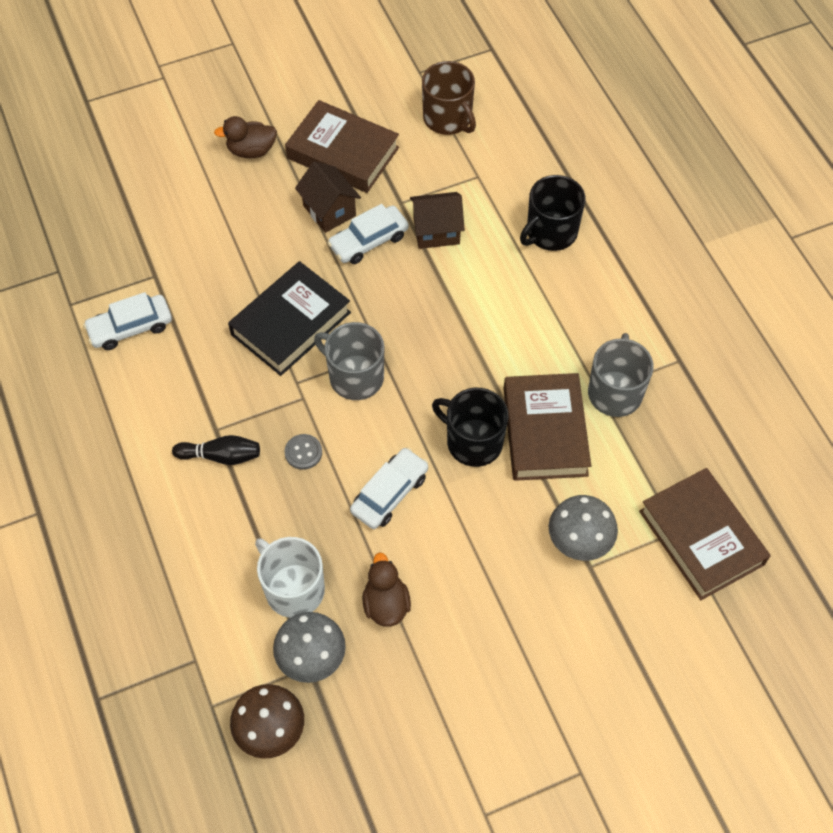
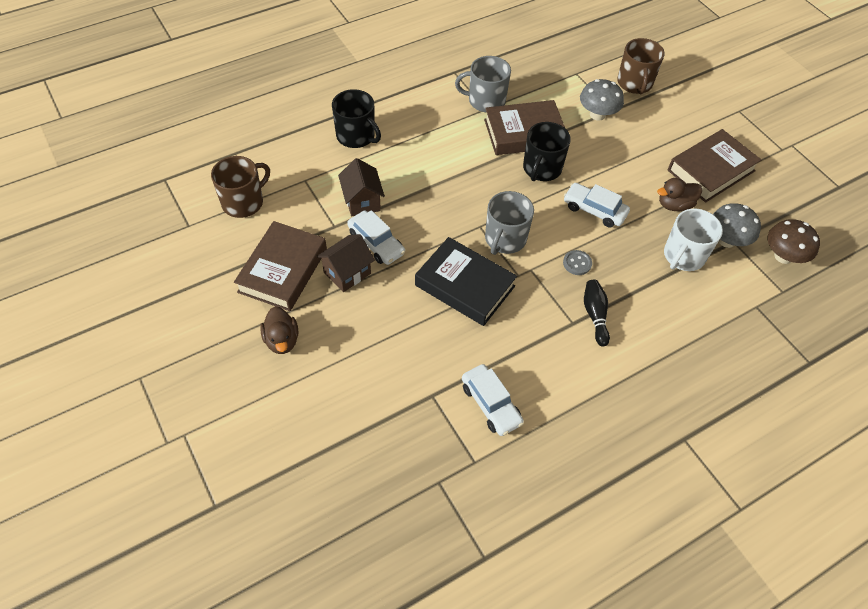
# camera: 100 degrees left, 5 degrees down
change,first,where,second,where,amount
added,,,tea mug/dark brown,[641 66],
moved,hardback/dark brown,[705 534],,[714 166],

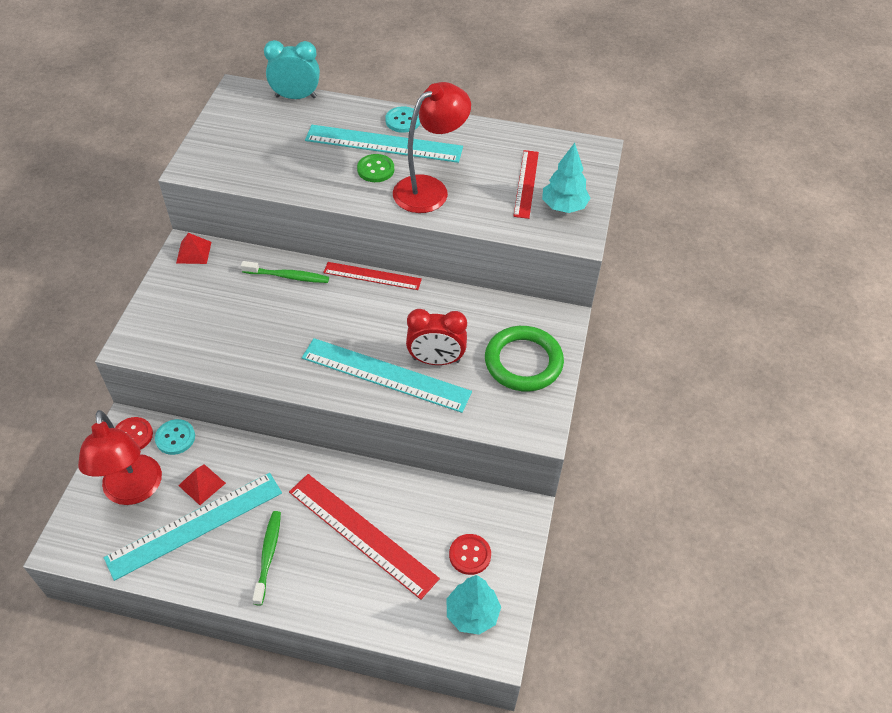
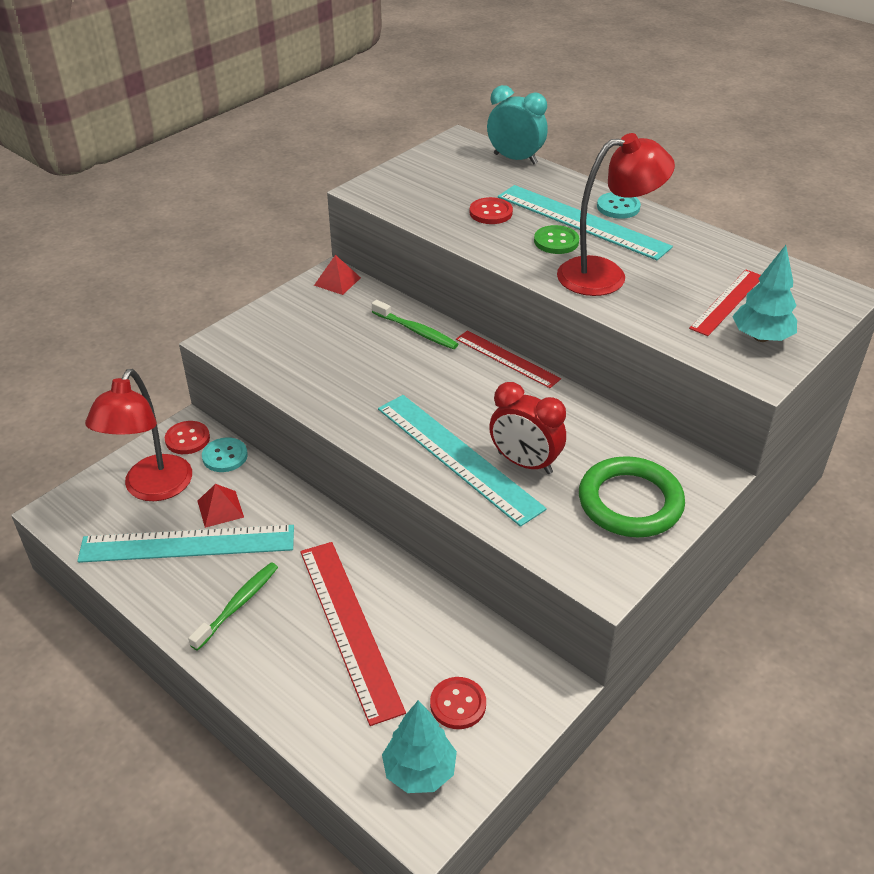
# camera: 30 degrees right, 10 degrees down
change,first,where,second,where,amount
added,,,shirt button/red,[491 210],

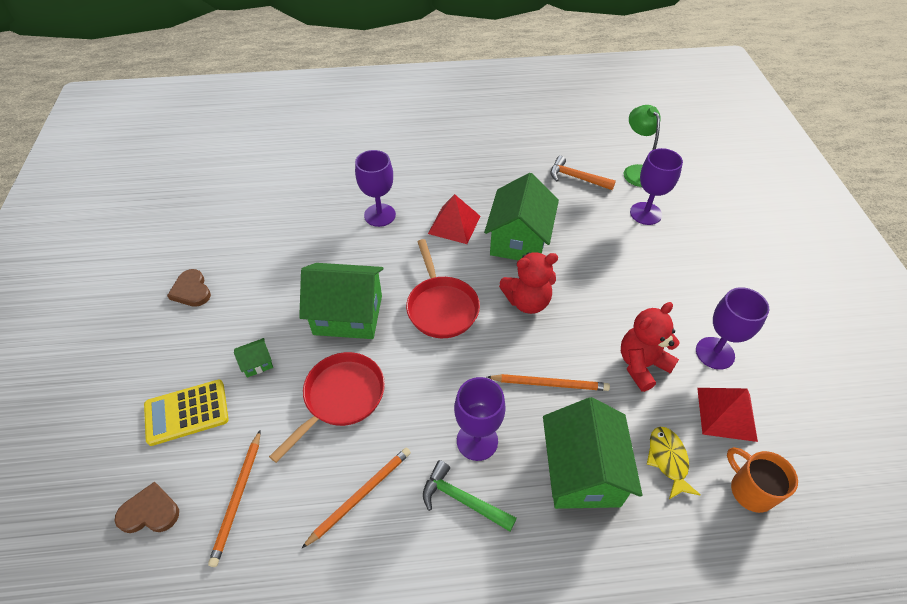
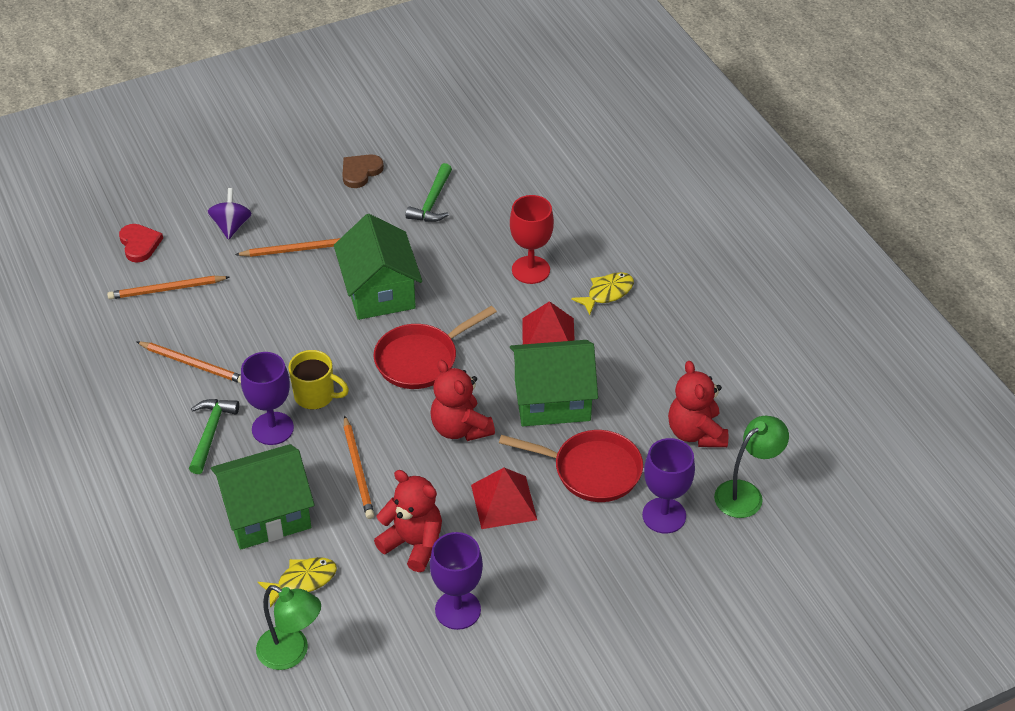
# camera: 70 degrees right, 5 degrees down
change,first,where,second,where,amount
recoloured,heart shape/dark brown,[146 507],heart shape/red,[141 243],
replaced,calculator/yellow,[186 413],spinning top/violet,[229 214],
replaced,cottage/leaf-green,[253 358],lead pencil/bright orange,[287 247],
replaced,tea mug/bright orange,[762 480],desk lamp/leaf-green,[288 627],
added,,,tea mug/yellow,[318 380],
added,,,carpenter's hammer/leaf-green,[429 192],
moved,pyramid shape/red,[727 415],,[504 498],
moved,pan/red,[327 407],,[571 466],
recoloured,goblet/violet,[375 188],goblet/red,[532 239],
added,,,fish figure/yellow,[602 293],
replaced,carpenter's hammer/bright orange,[583 173],teddy/red,[698 404],

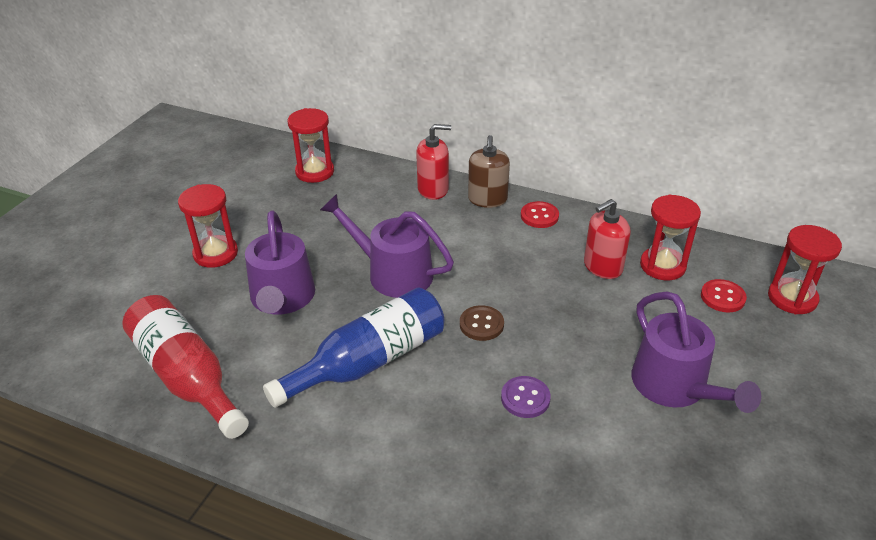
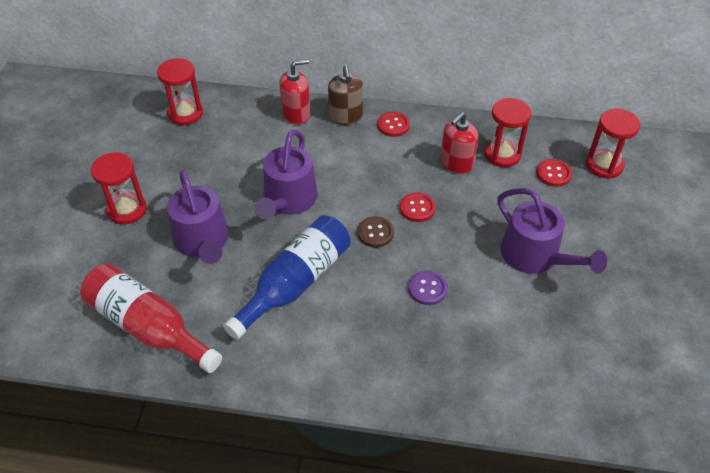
# camera: 15 degrees left, 10 degrees up
change,first,where,second,where,amount
turned,watering pot/violet,[387 246],,[286 174],90 degrees counterclockwise
added,,,shirt button/red,[418 207],

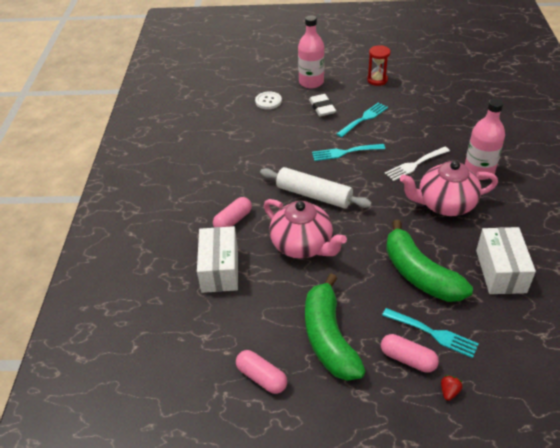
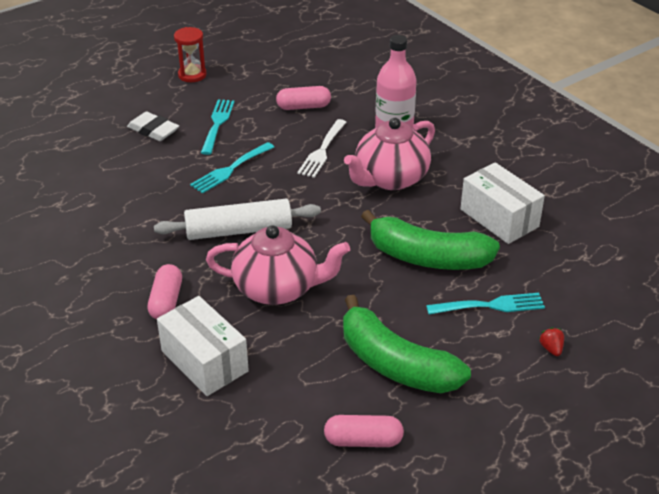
# camera: 40 degrees left, 5 degrees down
change,first,where,second,where,amount
moved,capsule/pink,[410 353],,[303 98],
removed,shirt button/white,[268 100],,,
removed,flask/pink,[311 51],,,

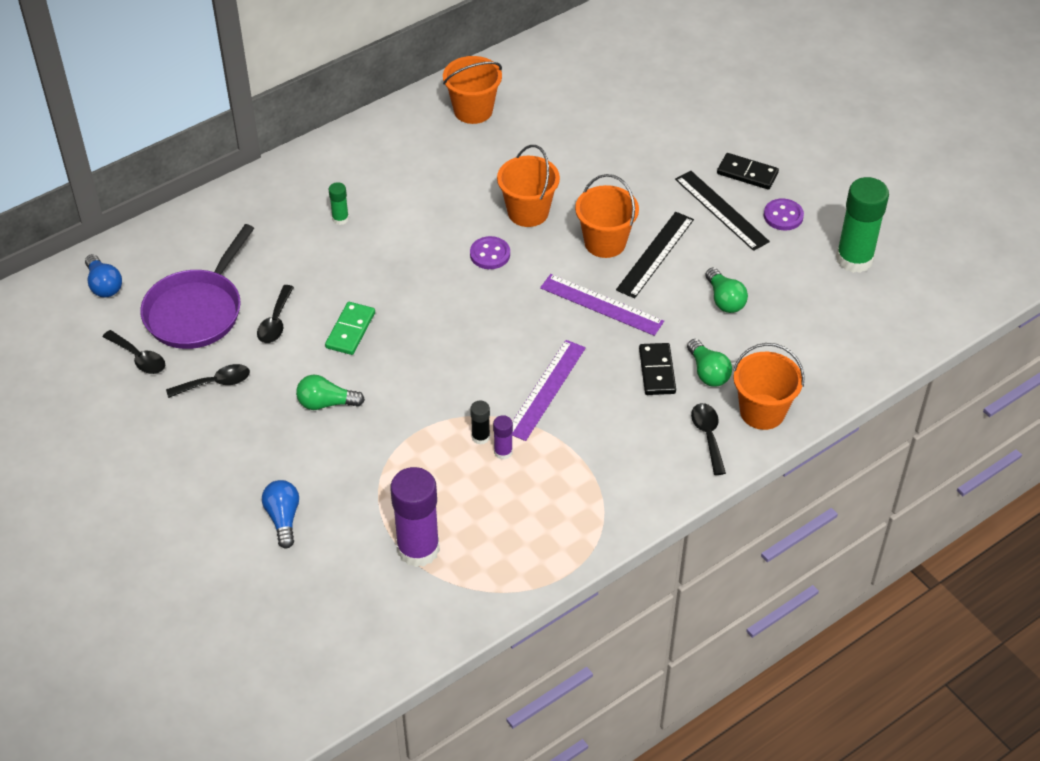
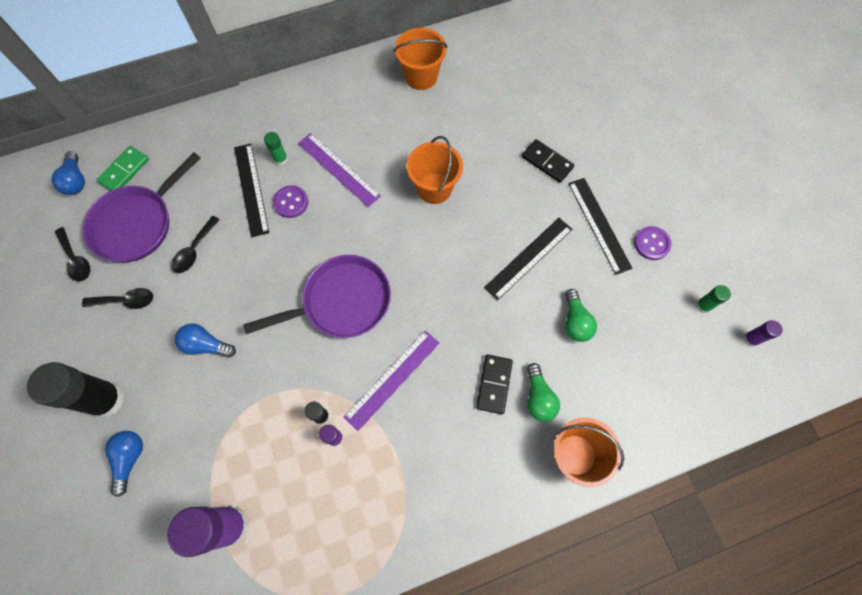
# camera: 15 degrees right, 20 degrees up
change,first,where,second,where,amount
added,,,glue/black,[75 390],
moved,domino piece/leaf-green,[350 328],,[123 168],
recoloured,lightbulb/leaf-green,[330 392],lightbulb/blue,[205 341],
added,,,straightedge/black,[251 190],
added,,,pan/violet,[317 296],
moved,shirt button/violet,[490 252],,[290 201],
moved,straightedge/violet,[602 305],,[339 170],
moved,domino piece/black,[748 171],,[548 161],
resized,glue/leaf-green,[862 225],,[713 299],x0.46
added,,,glue/violet,[763 333],
removed,bucket/bright orange,[607 216],,,
removed,spoon/black,[708 439],,,

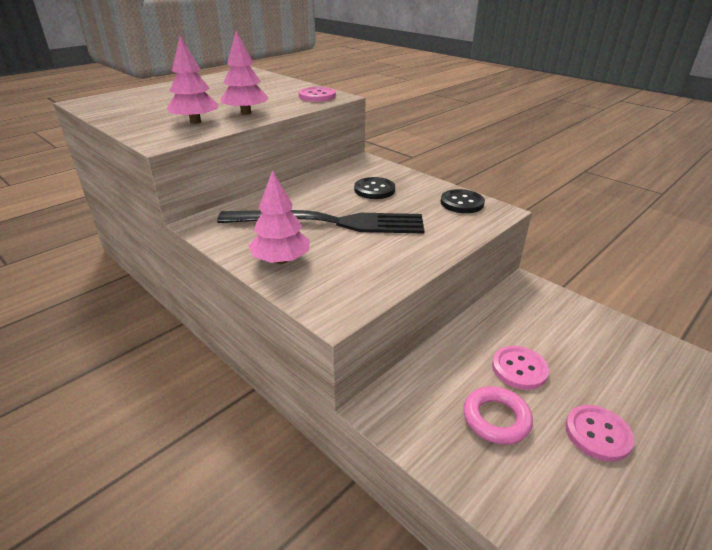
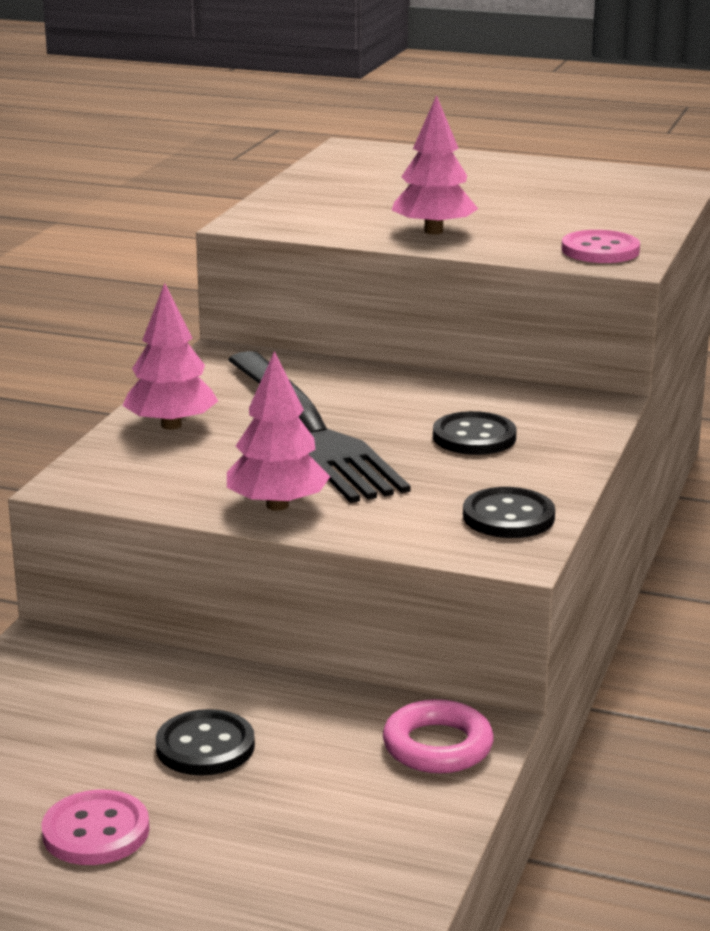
# camera: 65 degrees right, 10 degrees down
change,first,where,second,where,amount
recoloured,shirt button/pink,[520 368],shirt button/black,[205 742],
moved,fir tree/pink,[192 80],,[278 431],
moved,hoop/pink,[498 415],,[438 736],

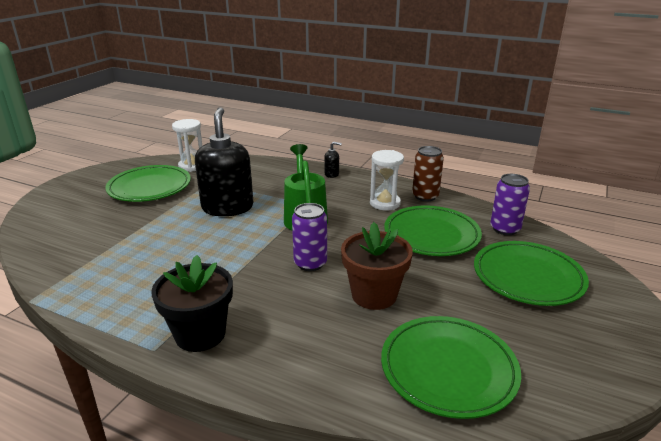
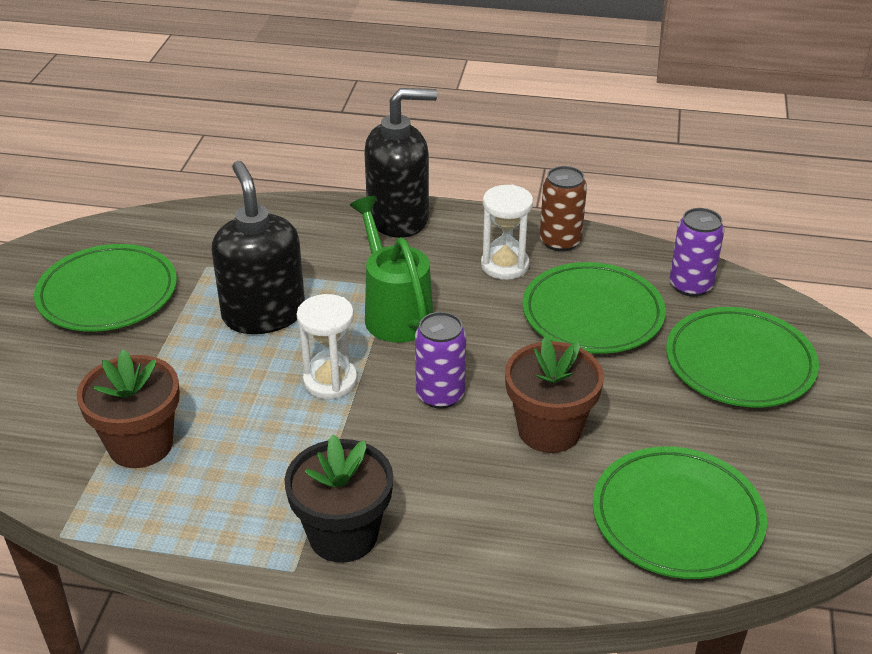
# camera: 15 degrees left, 10 degrees up
change,first,where,second,where,amount
added,,,flower pot/dark brown,[128 408],
moved,sand timer/white,[187 145],,[327 346],
resized,soap dispenser/black,[333 160],,[400 163],x2.49

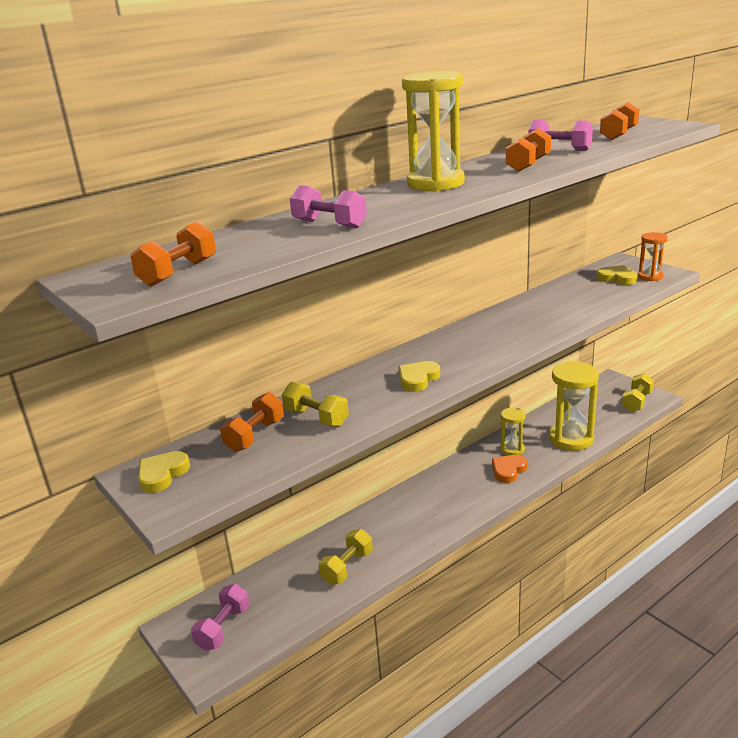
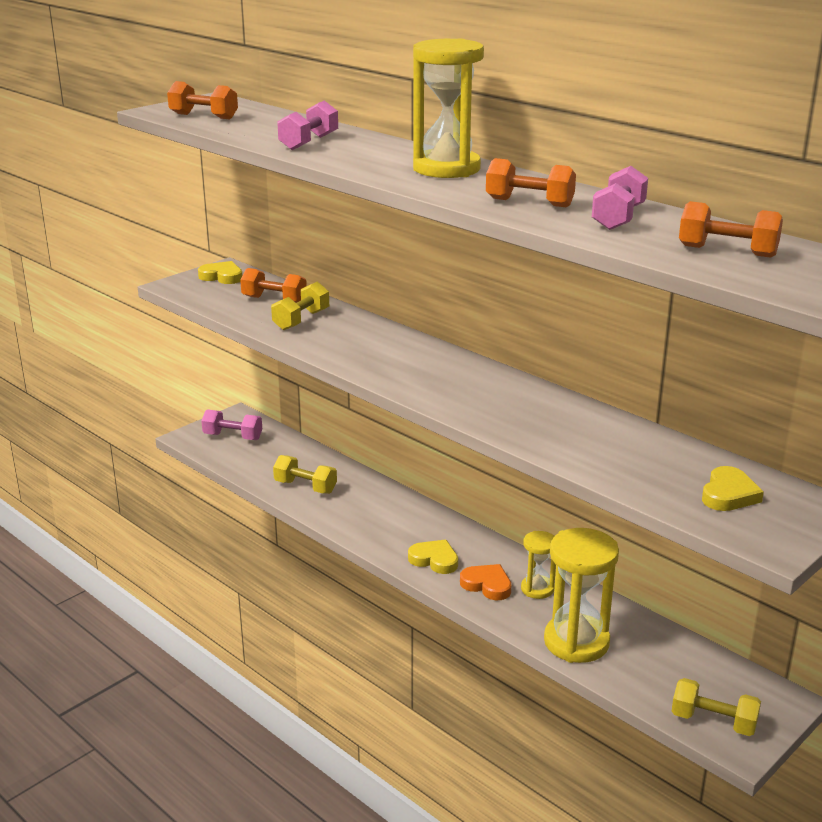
# camera: 80 degrees right, 0 degrees up
change,first,where,second,where,amount
moved,heart shape/yellow,[419 376],,[433 557],
removed,sand timer/bright orange,[653 257],,,

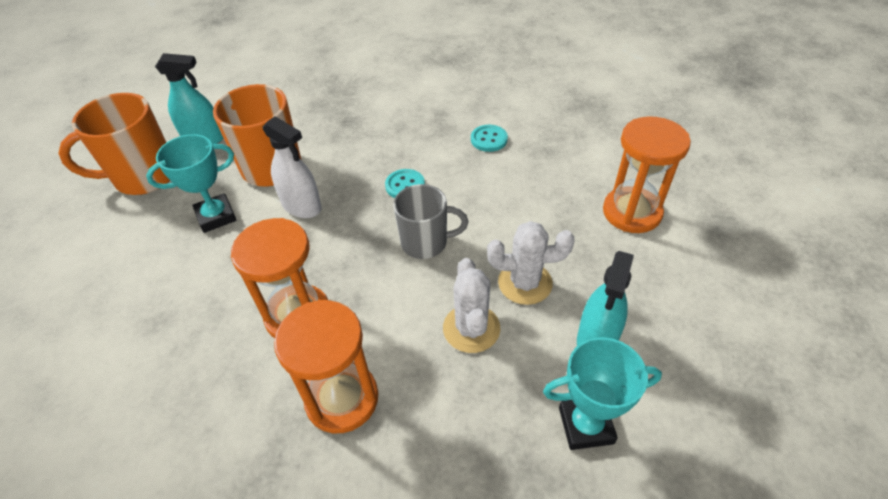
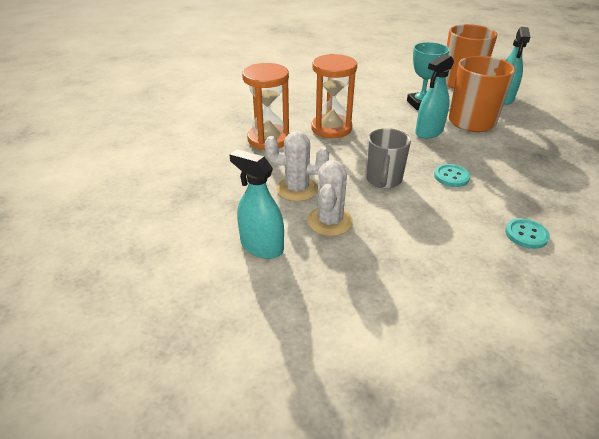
# camera: 100 degrees right, 10 degrees down
change,first,where,second,where,amount
recoloured,sprayer/white,[292 167],sprayer/teal,[434 96],
removed,prize cup/teal,[602 393],,,
removed,sand timer/bright orange,[647 174],,,

